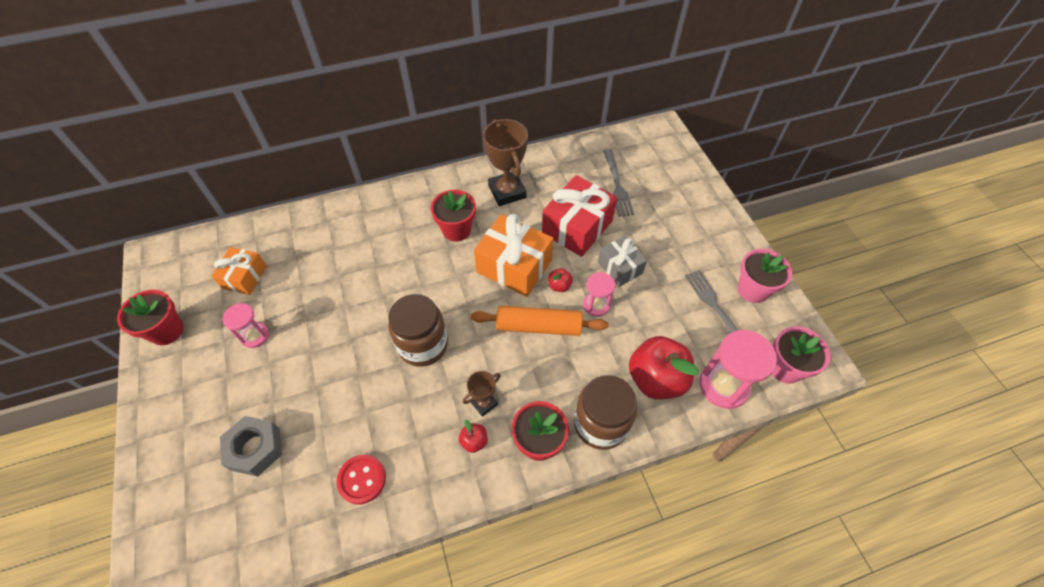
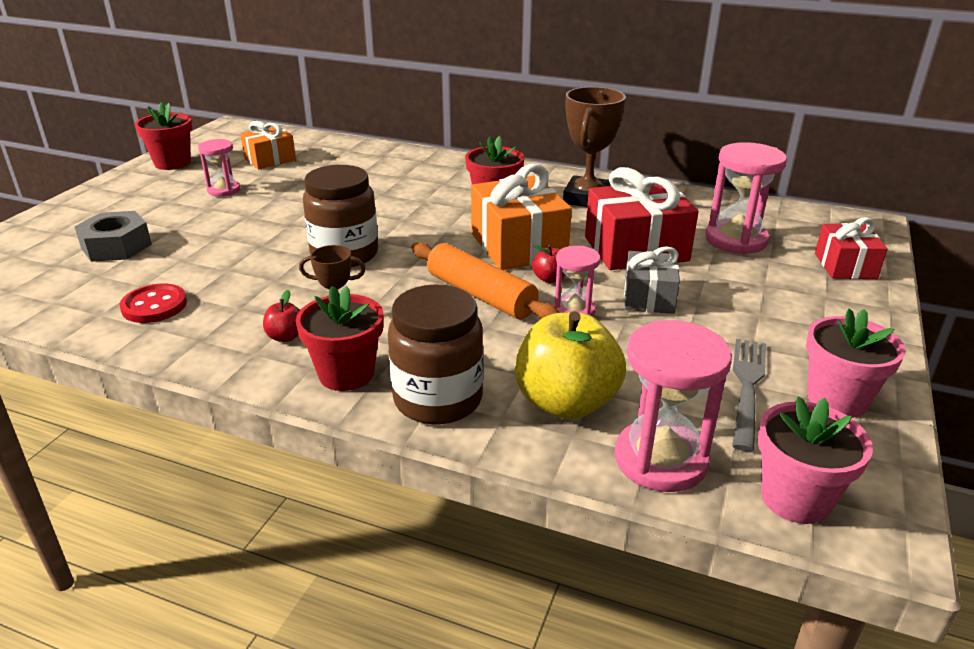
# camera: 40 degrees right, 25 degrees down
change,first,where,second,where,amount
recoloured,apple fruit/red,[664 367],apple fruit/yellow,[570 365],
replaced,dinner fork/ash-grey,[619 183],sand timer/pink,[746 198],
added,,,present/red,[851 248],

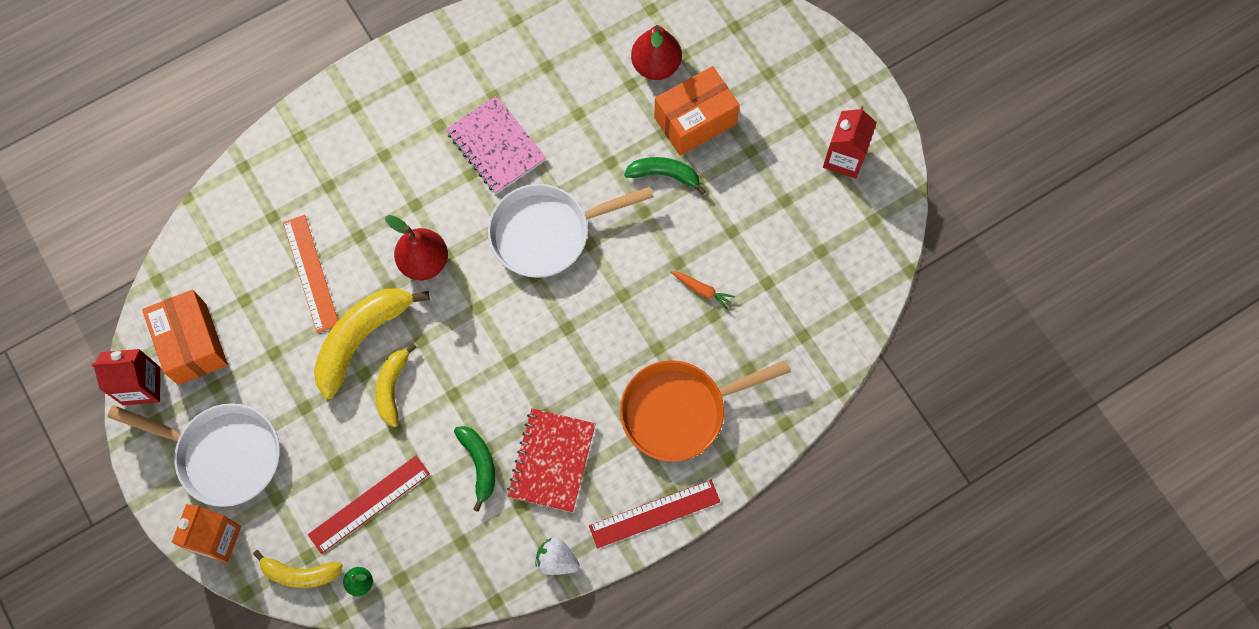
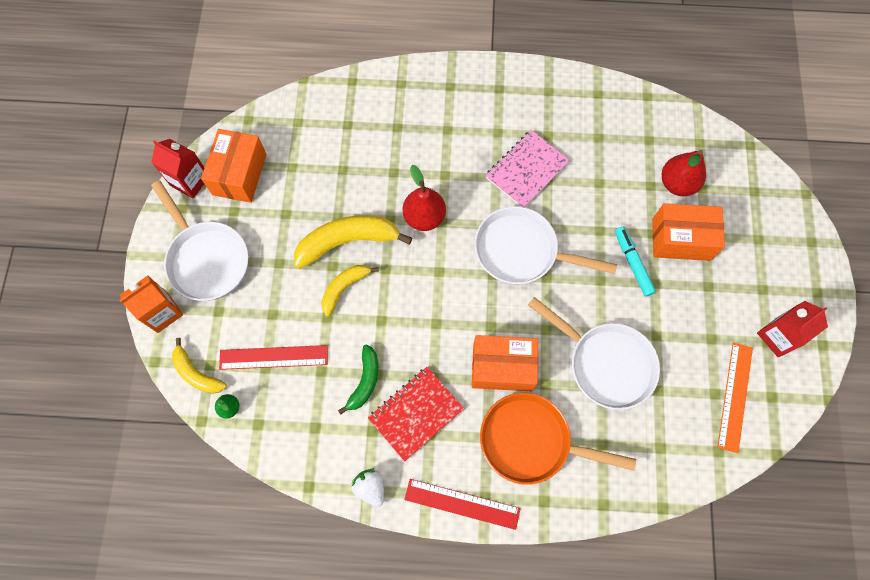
# camera: 35 degrees right, 0 degrees up
change,first,where,second,where,amount
added,,,box/bright orange,[505 363],
turned,exercise book/pink,[496 145],,[527 168],45 degrees clockwise
replaced,carrot/bright orange,[702 290],pan/white,[594 353],
replaced,toy banana/leaf-green,[665 176],marker/teal,[635 262],
moved,straightedge/bright orange,[310 274],,[735 398],

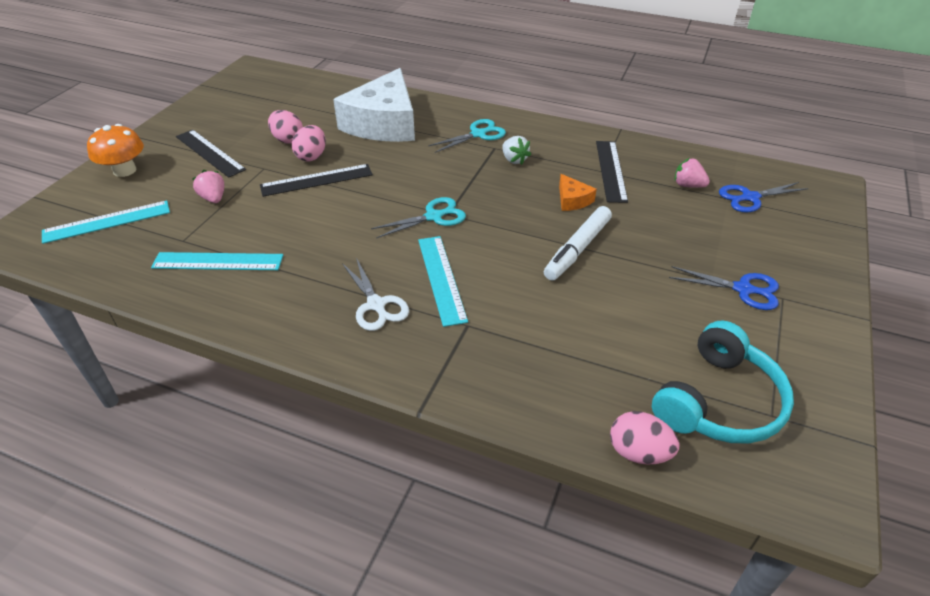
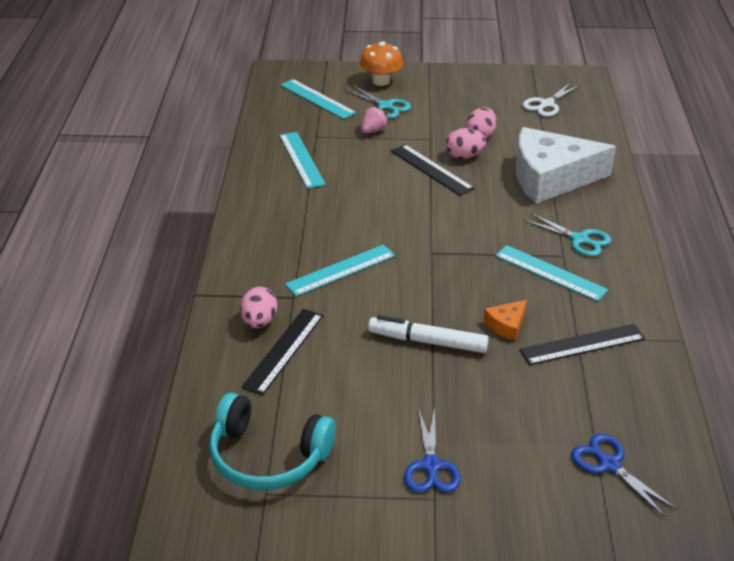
# camera: 70 degrees right, 5 degrees down
change,first,where,second,where,amount
moved,egg shape/pink,[644 438],,[258 307],
moved,straightedge/black,[211 154],,[282 352],
moved,pair of scissors/teal,[418 218],,[378 101],
replaced,berry/white,[516 150],straightedge/teal,[551 273],
moved,pair of scissors/white,[375 294],,[551 99],
removed,berry/pink,[692 173],,,

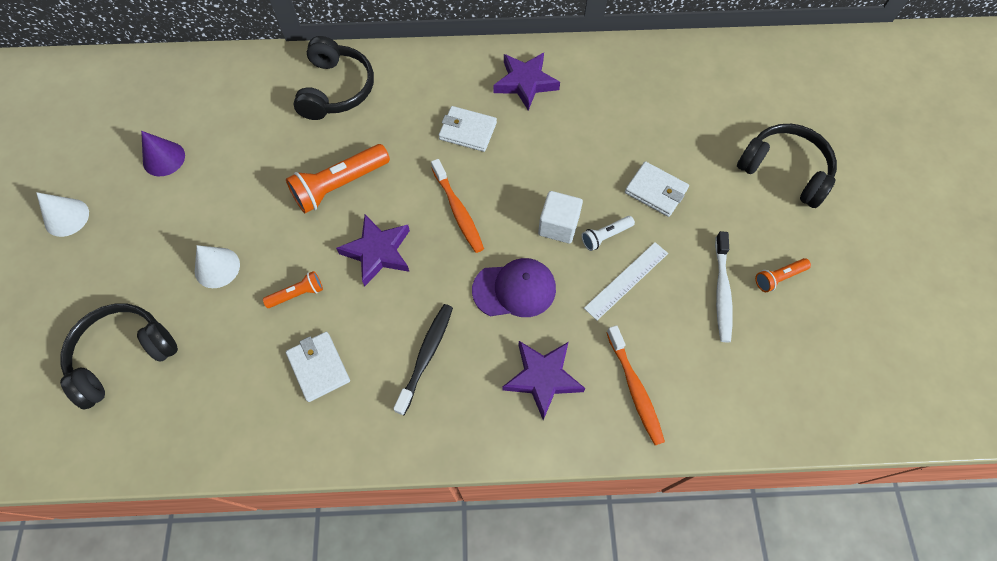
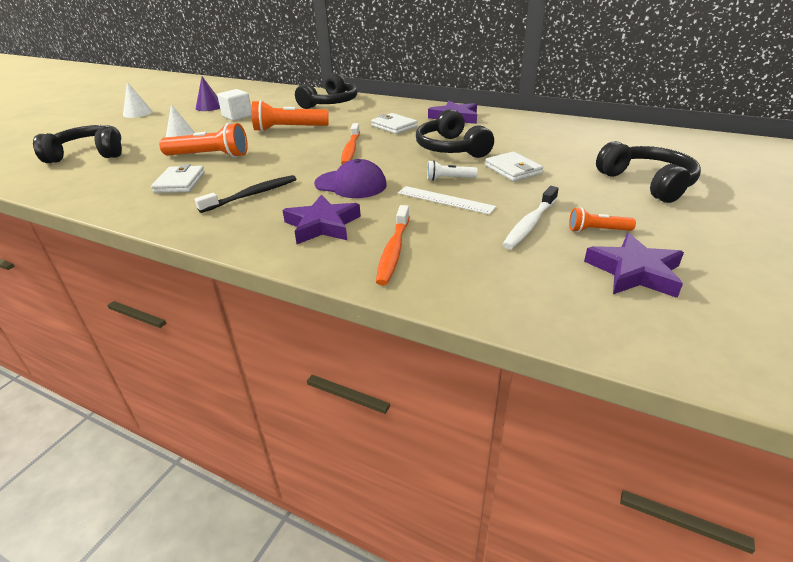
# camera: 30 degrees right, 30 degrees down
change,first,where,second,where,amount
resized,flashlight/bright orange,[293 289],,[203 140],x1.90
moved,block/white,[560 217],,[234 105],
turned,straightedge/white,[626 281],,[447 200],45 degrees clockwise
added,,,over-ear headphones/black,[455 133],
moved,five-pointed star/violet,[373 251],,[634 265],

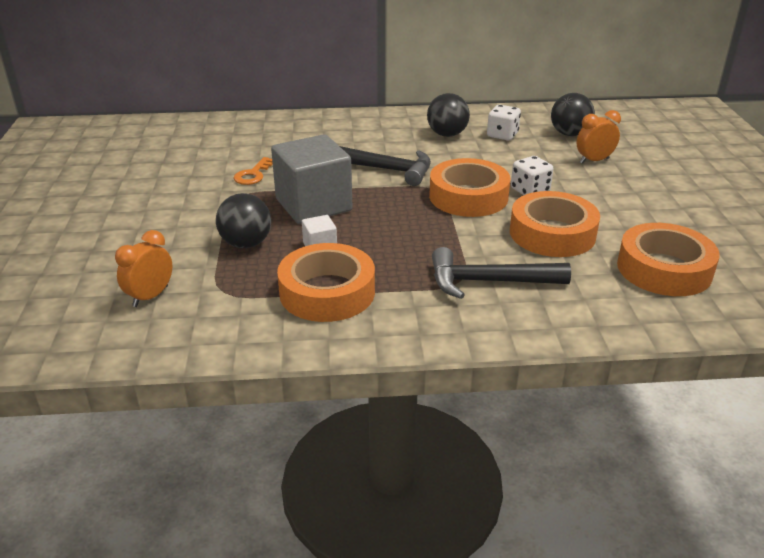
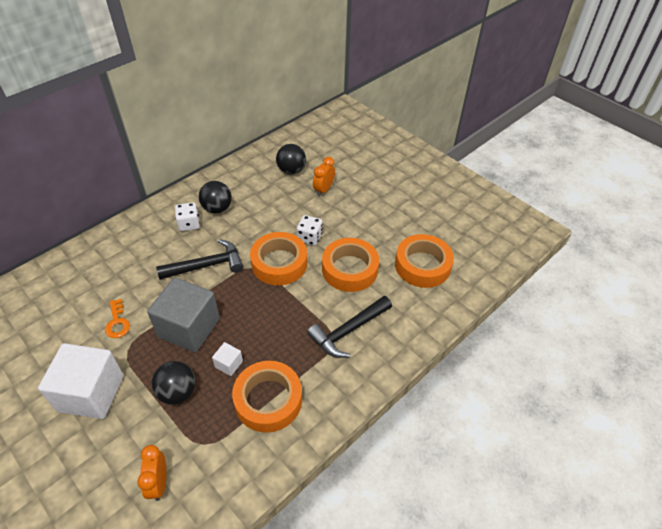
# camera: 40 degrees left, 15 degrees up
change,first,where,second,where,amount
added,,,block/white,[81 381],
moved,die/white,[504 122],,[187 216],

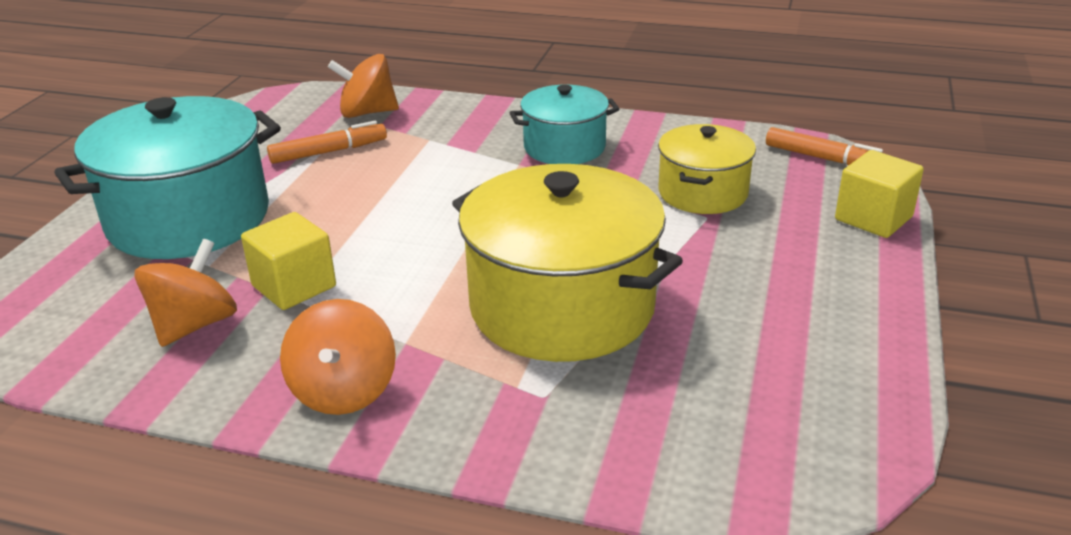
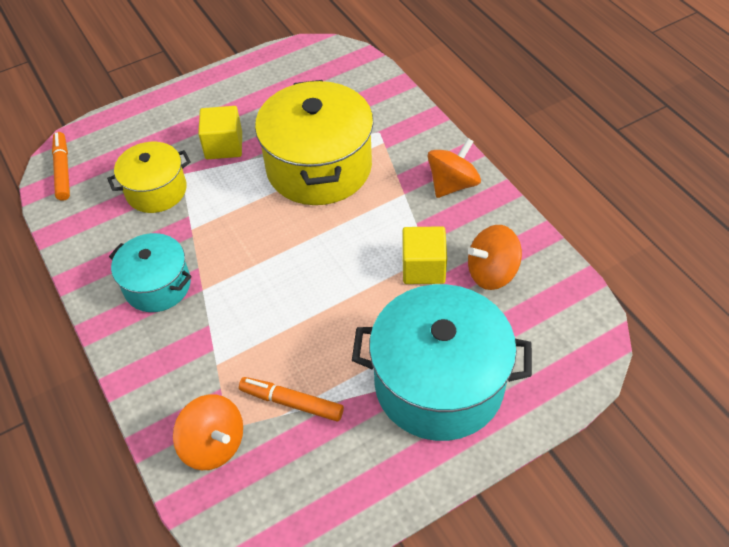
# camera: 135 degrees left, 20 degrees up
change,first,where,second,where,amount
moved,block/yellow,[879 194],,[220 132],

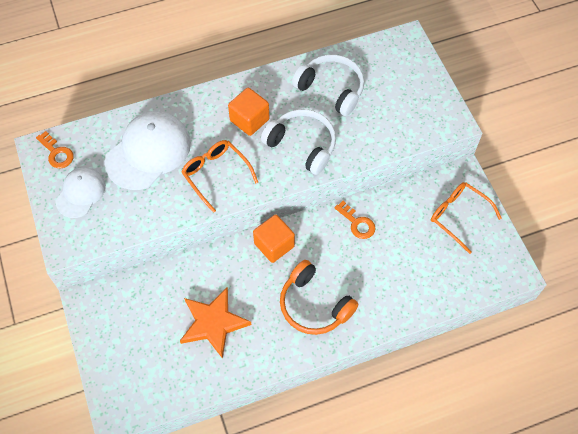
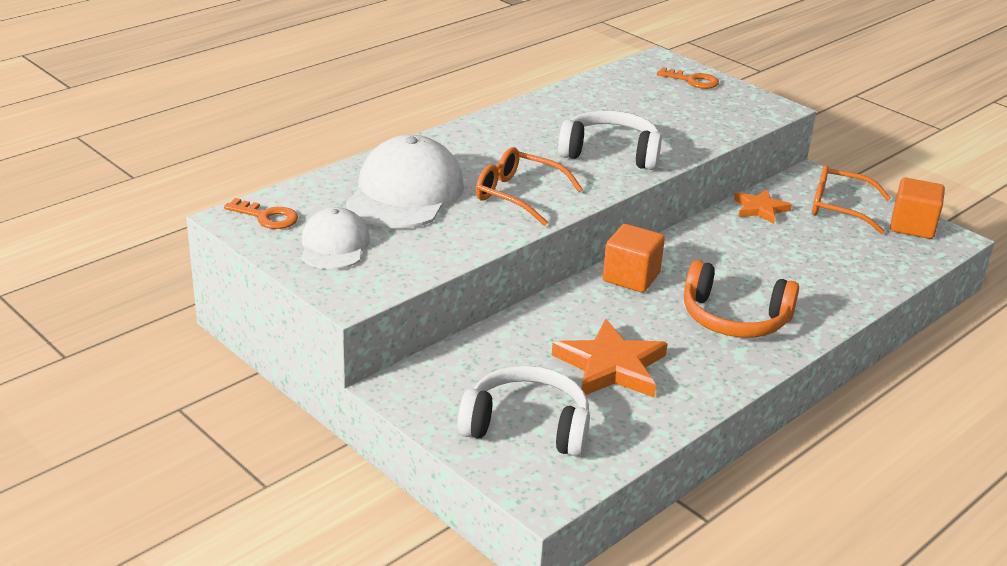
# camera: 25 degrees left, 30 degrees down
change,first,where,second,where,amount
moved,over-ear headphones/white,[328 85],,[523 411],
moved,door key/bright orange,[355 220],,[688 78],
added,,,five-pointed star/bright orange,[763 206],
moved,block/bright orange,[249 111],,[917 208],

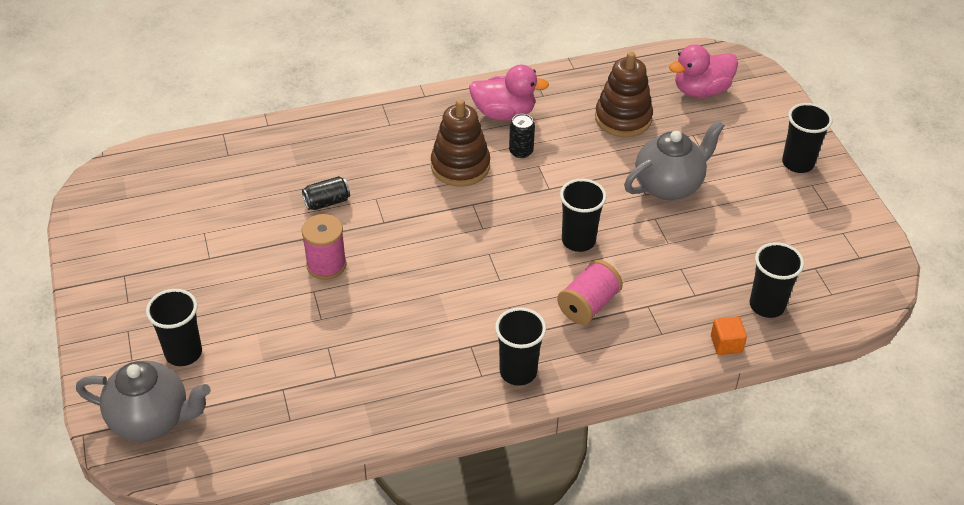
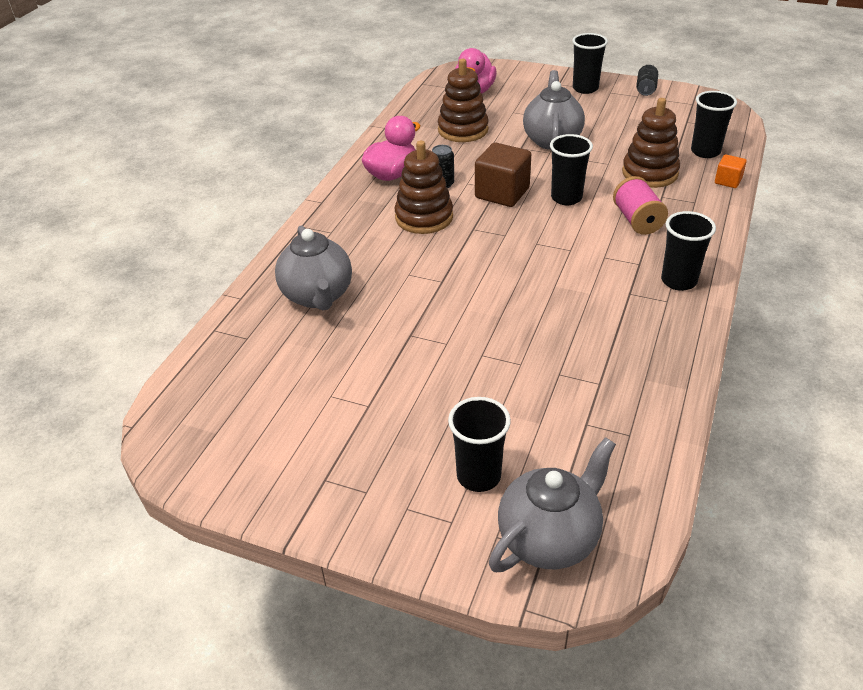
# camera: 50 degrees left, 5 degrees down
change,first,where,second,where,amount
added,,,tea pot/ash-grey,[313 267],
added,,,block/dark brown,[503 174],
added,,,ring stacker/dark brown,[651 143],
moved,can/black,[326 193],,[647 80],
removed,reel of thread/pink,[324 247],,,

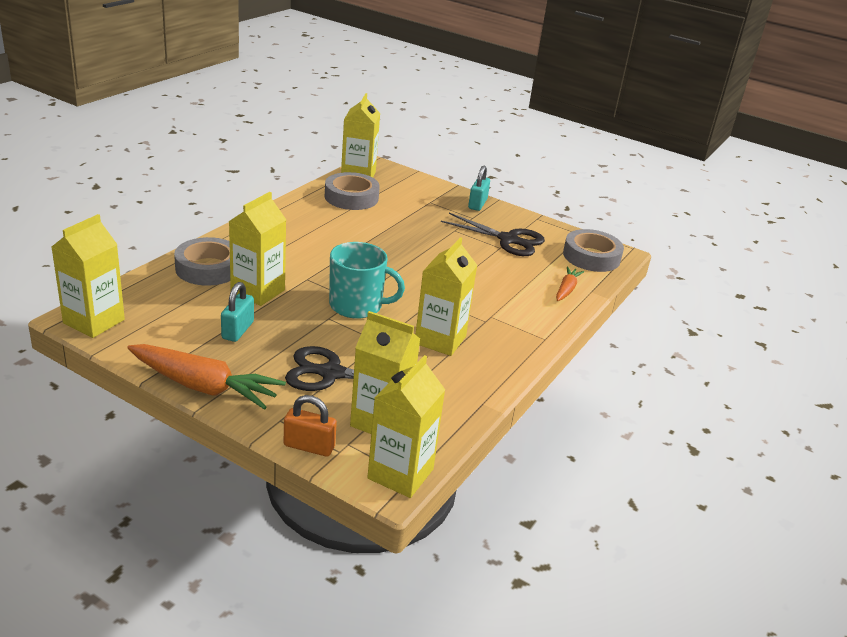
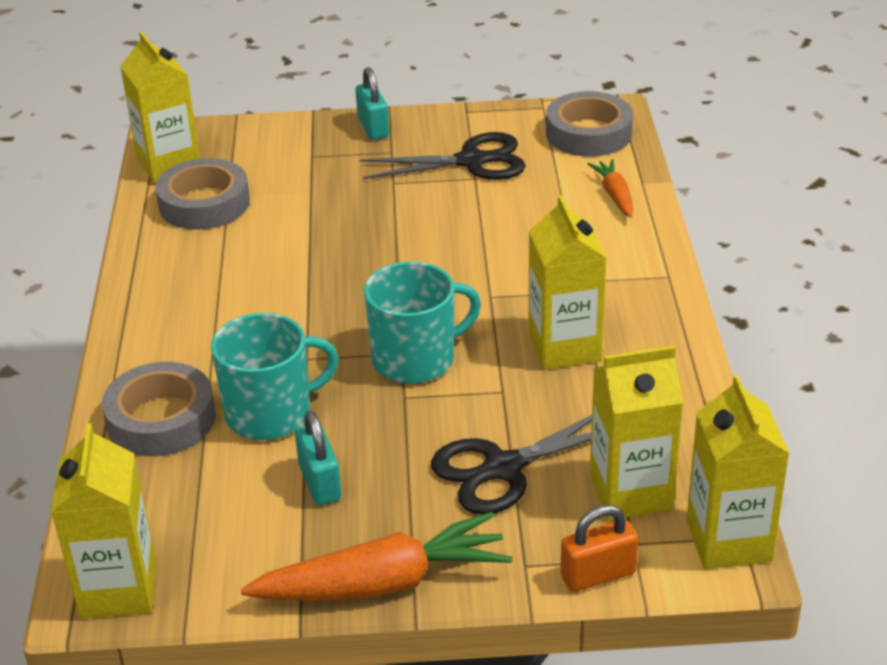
# camera: 30 degrees left, 5 degrees up
change,first,where,second,where,amount
replaced,milk carton/yellow,[257 249],tea mug/teal,[275 376],

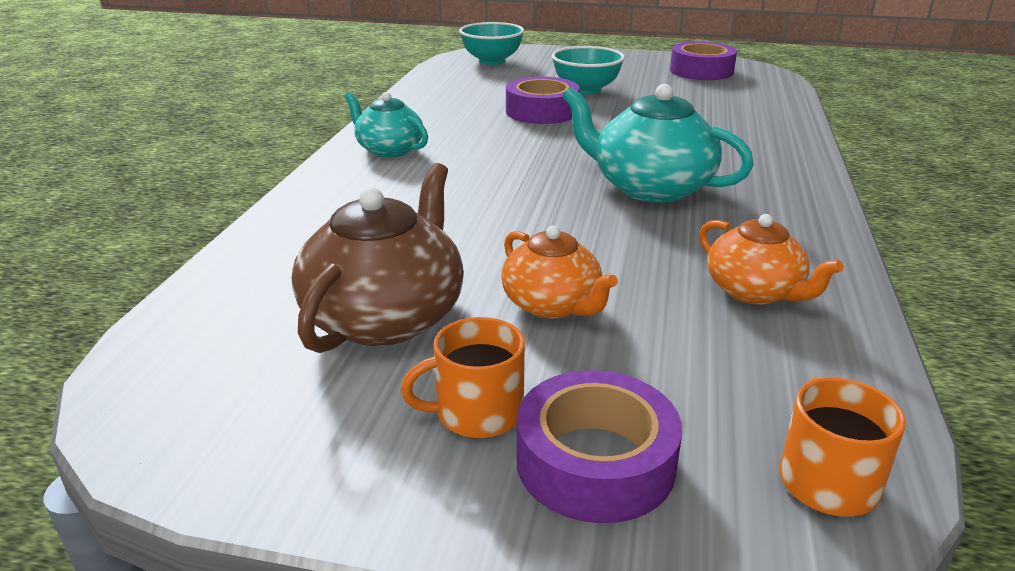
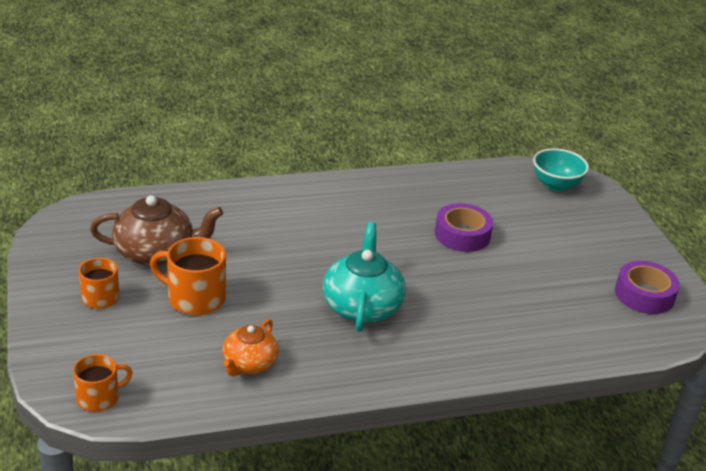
# camera: 60 degrees right, 5 degrees up
change,first,where,second,where,amount
replaced,tea pot/bright orange,[559 272],tea mug/bright orange,[188 276],
removed,tea pot/teal,[386 124],,,
removed,roll of tape/violet,[599 446],,,
removed,serving bowl/teal,[588 70],,,

